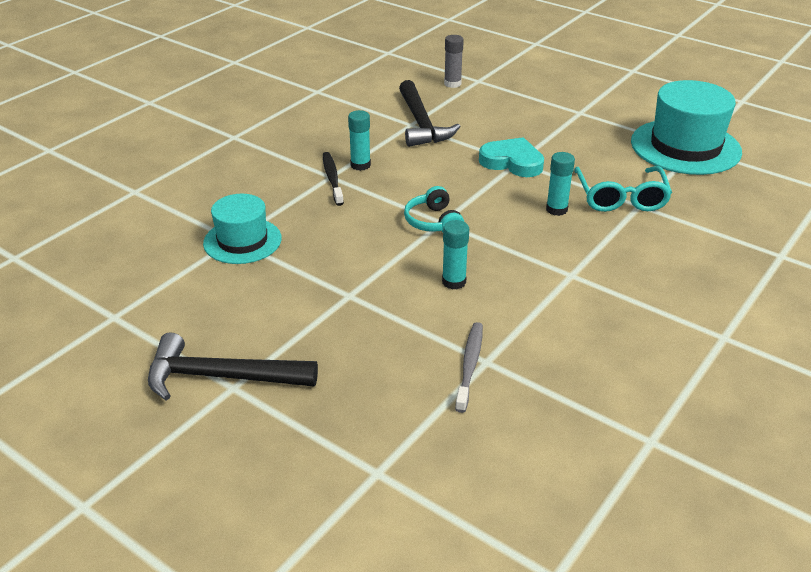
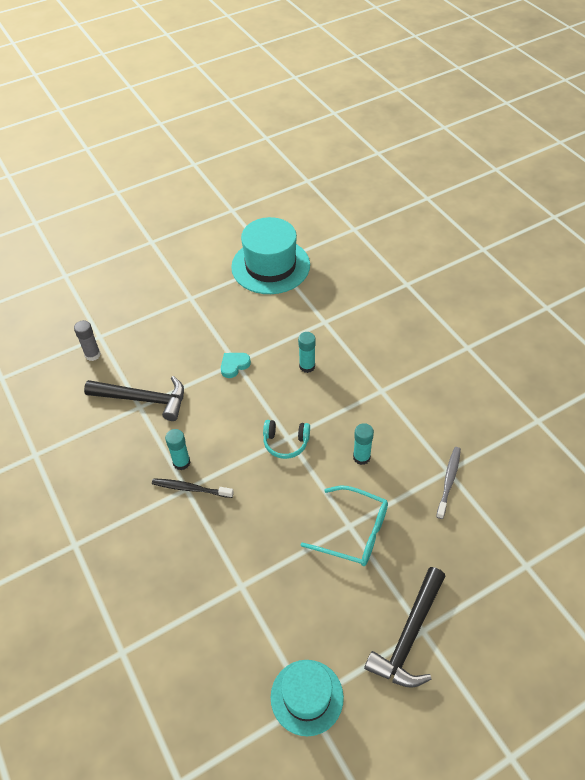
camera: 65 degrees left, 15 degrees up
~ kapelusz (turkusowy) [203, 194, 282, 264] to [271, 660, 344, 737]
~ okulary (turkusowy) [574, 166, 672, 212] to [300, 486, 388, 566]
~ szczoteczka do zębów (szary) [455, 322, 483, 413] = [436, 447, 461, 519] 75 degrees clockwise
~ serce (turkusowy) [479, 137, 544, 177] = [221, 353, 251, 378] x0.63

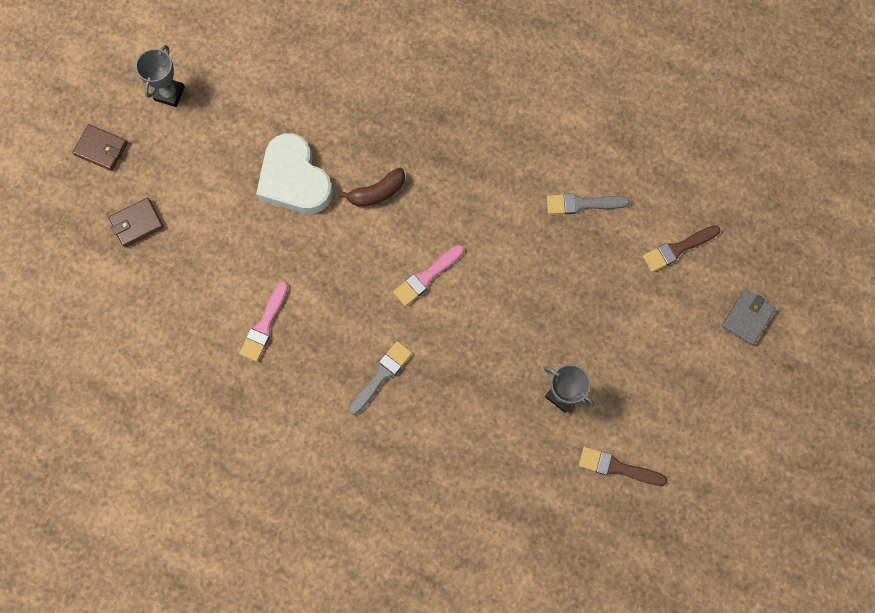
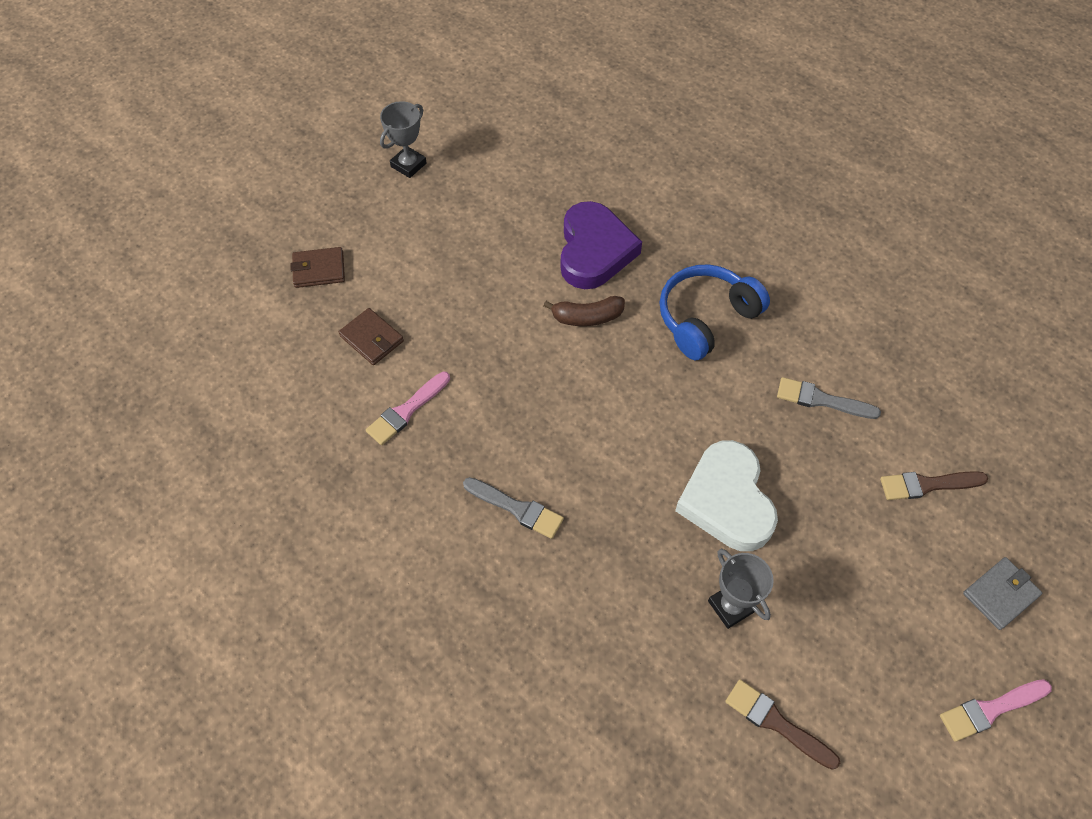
camera: 20 degrees right, 15 degrees down
+ serce (fioletowy) [560, 201, 642, 289]
+ słuchawki (niebieski) [660, 264, 770, 360]
~ portfel (brązowy) [73, 124, 128, 171] to [339, 308, 404, 365]
~ serce (biały) [256, 133, 333, 214] to [675, 440, 778, 551]
~ pędzel (różowy) [393, 245, 464, 306] to [940, 679, 1052, 742]
~ pędzel (szary) [348, 341, 412, 415] = [463, 477, 564, 539] 60 degrees clockwise

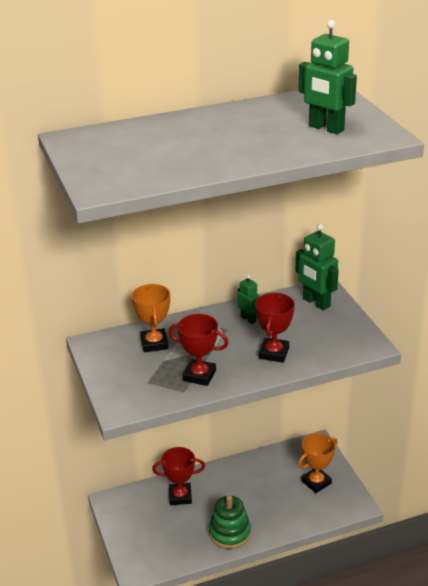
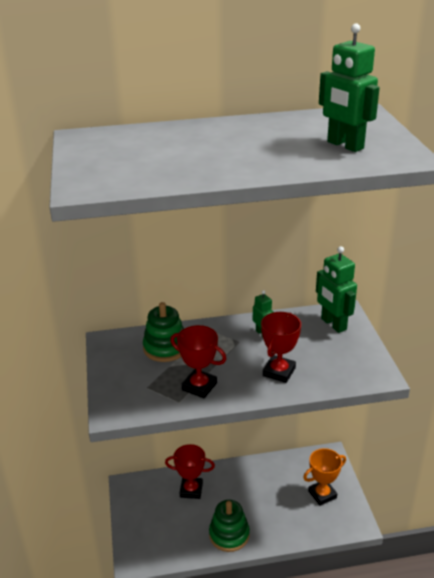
camera: 10 degrees right, 0 degrees up
~ puchar (pomarańczowy) [132, 284, 170, 352] to zabawka nakładanka (zielony) [143, 302, 184, 362]

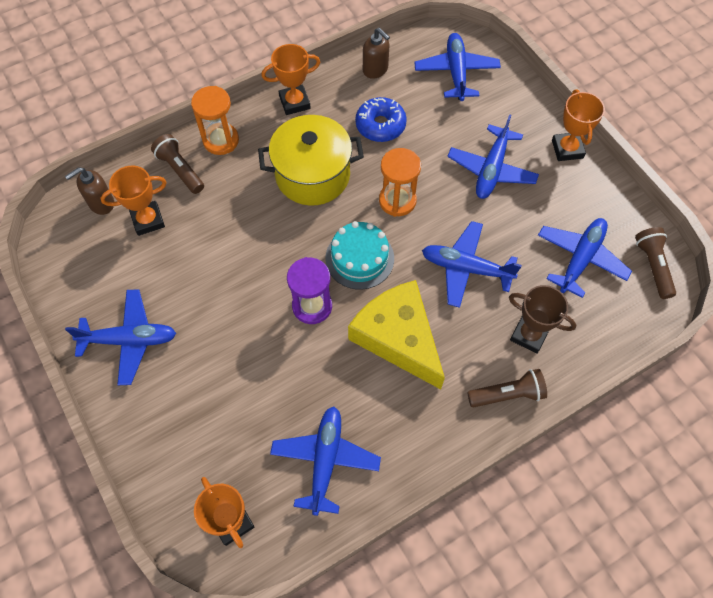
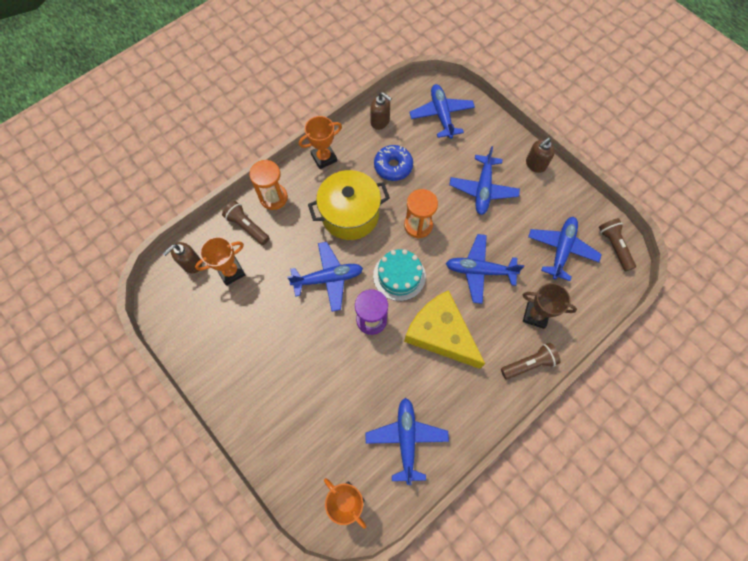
camera: 10 degrees left, 5 degrees up
~ samolot (niebieski) [65, 289, 176, 385] to [287, 242, 363, 312]
~ puchar (pomarańczowy) [552, 89, 605, 161] to dozownik mydła (brązowy) [526, 138, 555, 173]

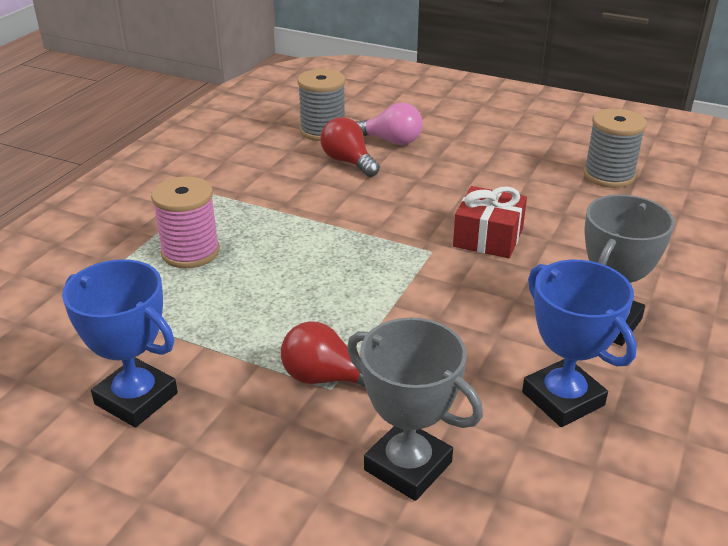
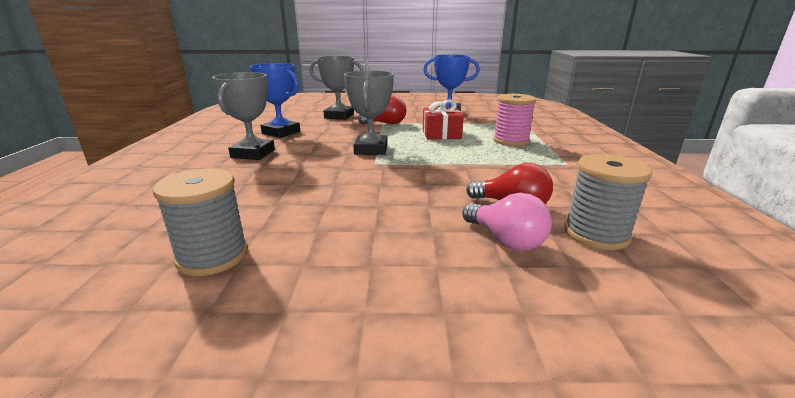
camera: 155 degrees right, 10 degrees down
+ puchar (szary) [344, 70, 394, 155]
~ prezent (czerwony) [453, 186, 527, 258] to [423, 100, 464, 140]
~ żarówka (różowy) [355, 102, 423, 145] = [463, 193, 552, 251] 120 degrees counterclockwise

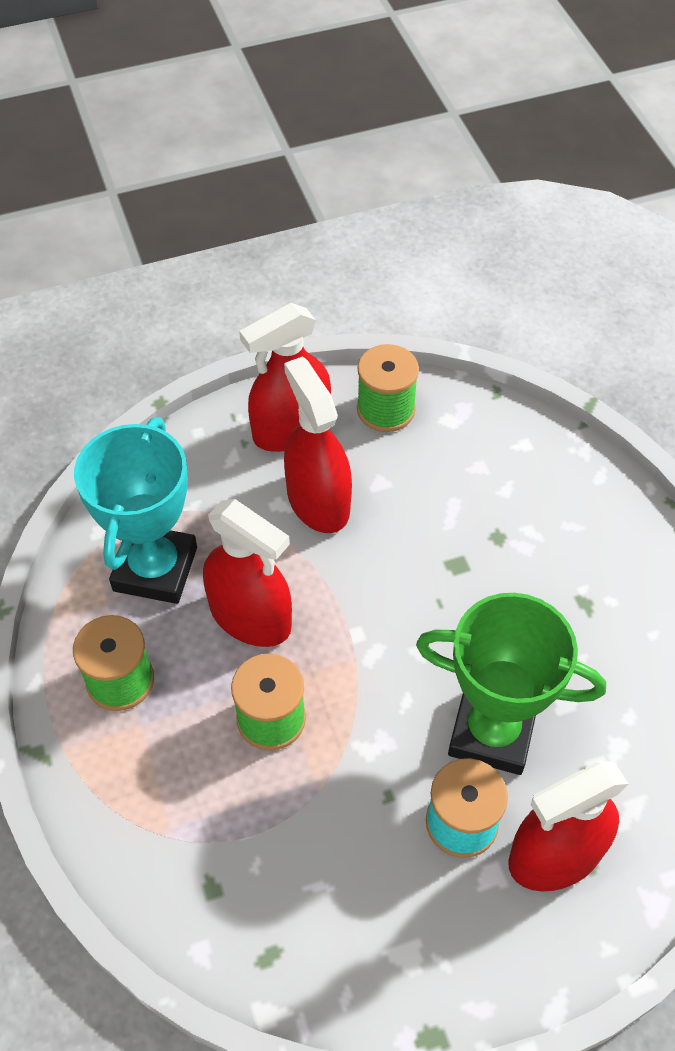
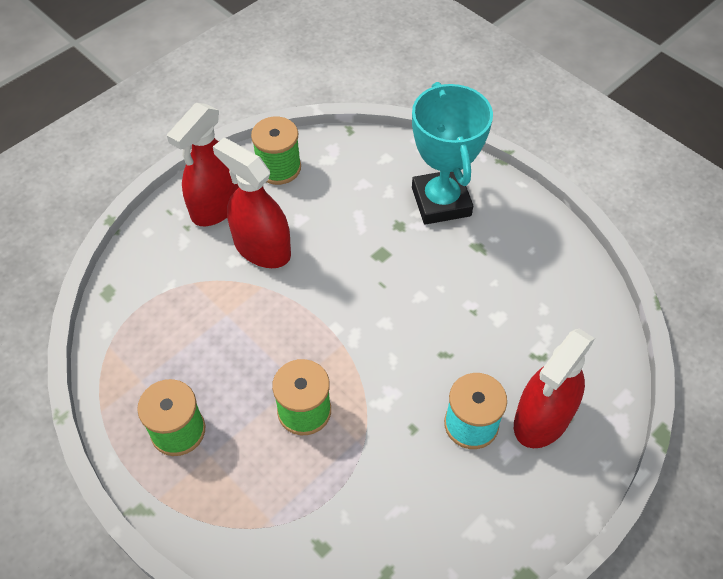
camera: 25 degrees left, 0 degrees up
- spryskiwacz (czerwony) [203, 499, 292, 647]
- puchar (zielony) [416, 593, 606, 775]
~ puchar (turkusowy) [74, 417, 197, 604] to [412, 82, 493, 225]

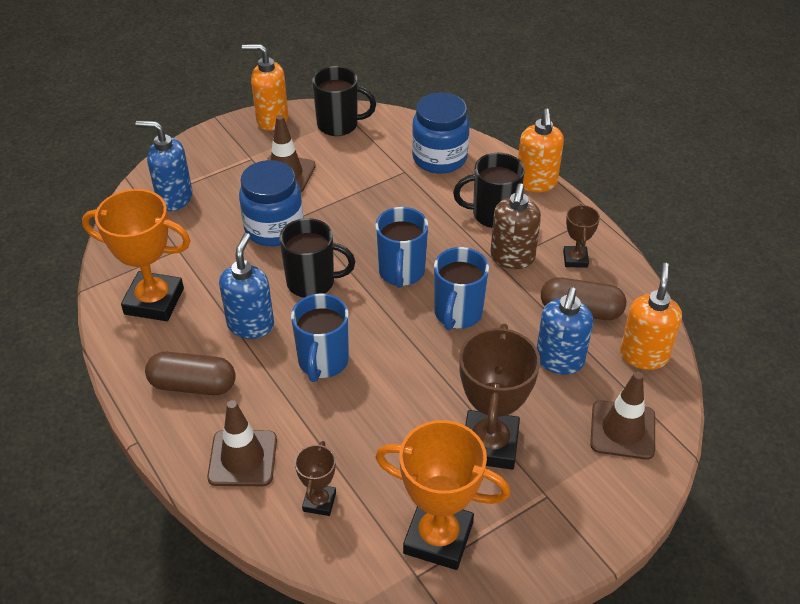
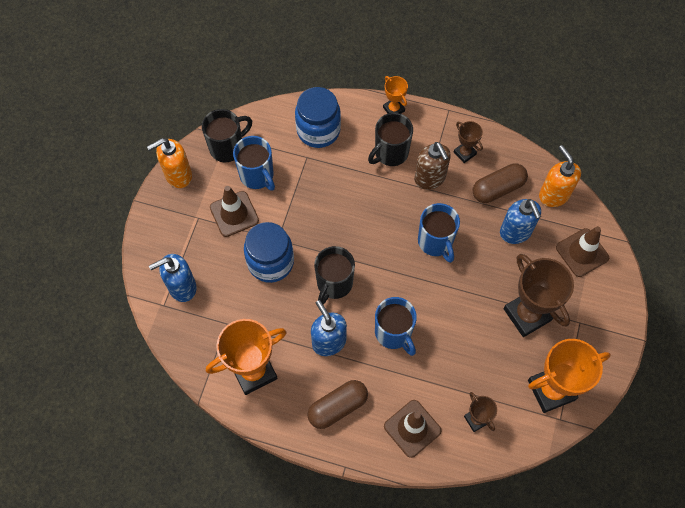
camera: 40 degrees left, 20 degrees up
~ kubek (niebieski) [375, 207, 428, 288] to [233, 136, 275, 191]
~ dozownik mydła (pomarańczowy) [518, 109, 564, 192] to puchar (pomarańczowy) [383, 76, 408, 114]
~ kubek (czarny) [279, 218, 355, 298] = [314, 246, 355, 305] 150 degrees clockwise

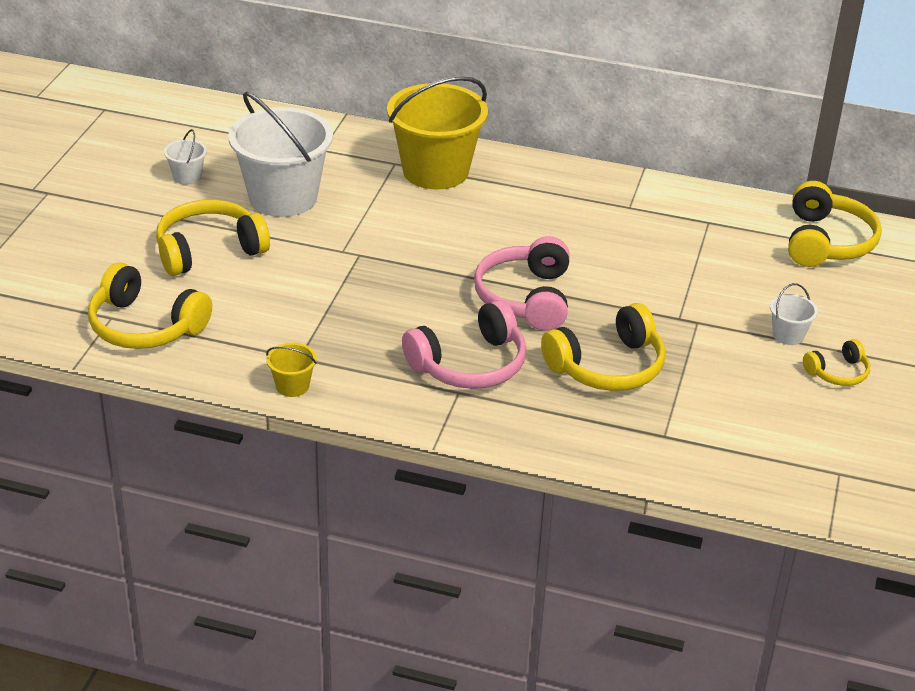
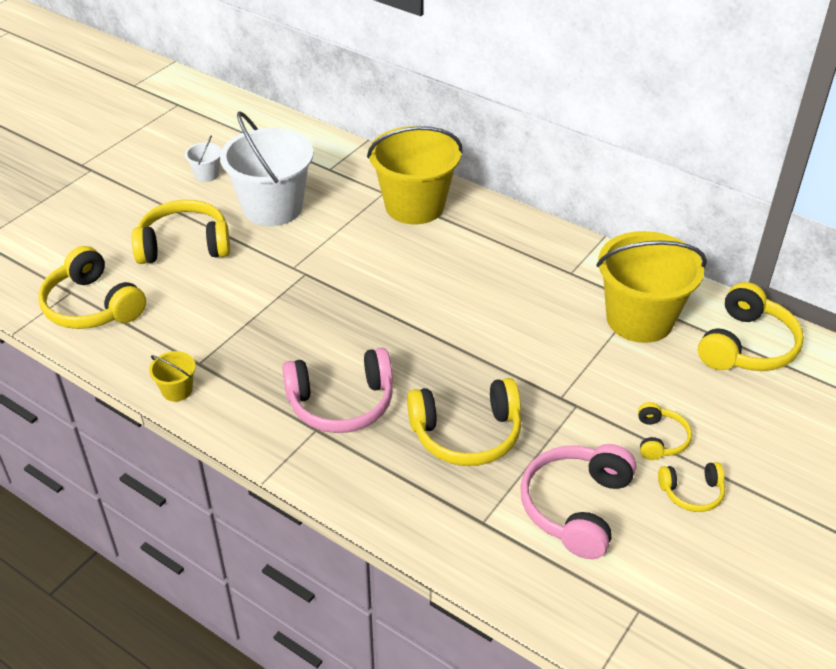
camera: 20 degrees right, 5 degrees up
+ wiadro (żółty) [596, 231, 707, 343]
~ słuchawki (różowy) [474, 236, 570, 331] to [520, 444, 636, 559]
~ wiadro (biały) [770, 283, 818, 345] to słuchawki (żółty) [638, 402, 692, 460]

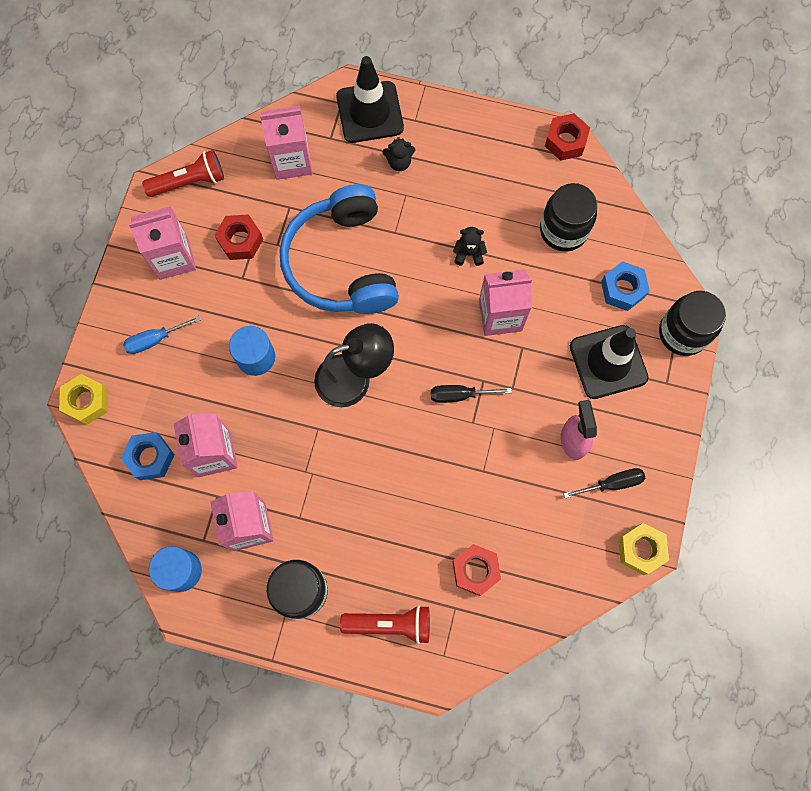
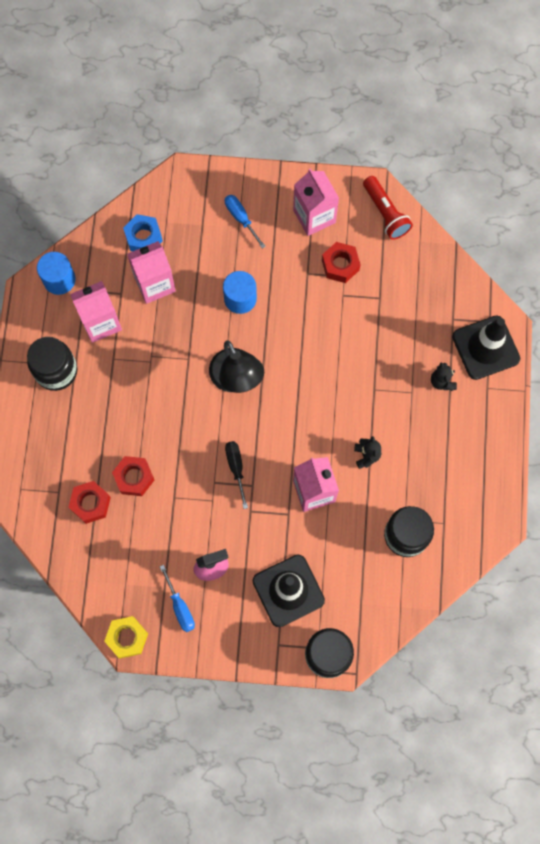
camera: 80 degrees right, 0 degrees up
- nakrętka (żółty) [59, 374, 108, 425]
- karton mleka (różowy) [260, 106, 312, 180]
- słuchawki (niebieski) [280, 184, 399, 314]
- latarka (czerwony) [340, 605, 430, 644]
- nakrętka (niebieski) [601, 261, 650, 311]
~ nakrętka (czerwony) [545, 113, 590, 161] to [112, 456, 154, 496]
~ śrubokręt (czarny) [564, 468, 645, 498] to śrubokręt (niebieski) [160, 565, 195, 632]

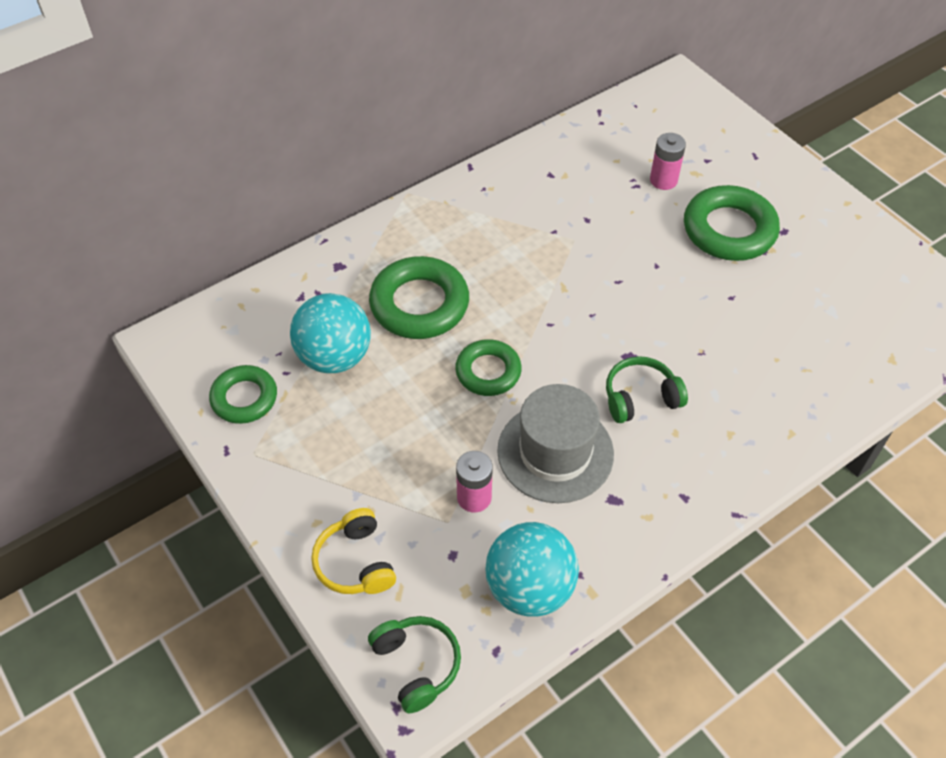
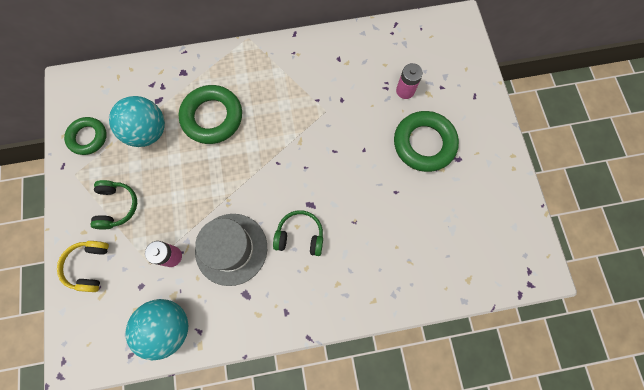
camera: 25 degrees right, 20 degrees up
- pierścień (zielony) [455, 339, 522, 396]
~ słuchawki (zielony) [368, 616, 461, 714] to [90, 180, 137, 230]

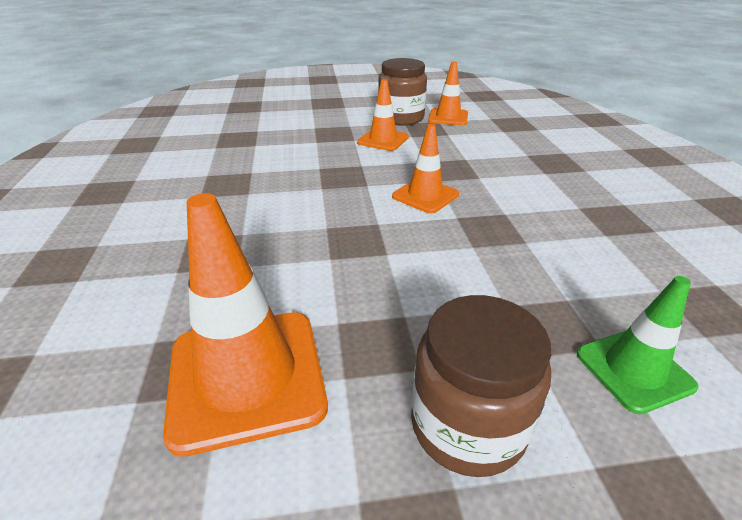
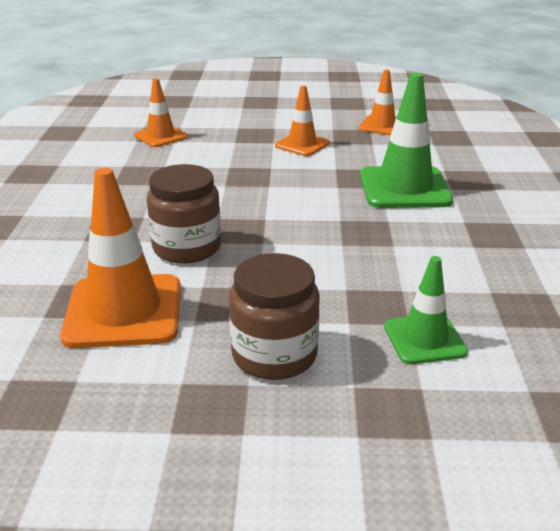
camera: 10 degrees right, 5 degrees down
+ pachołek (zielony) [360, 73, 453, 208]
~ słoik (brązowy) [378, 58, 427, 126] to [147, 164, 221, 264]
~ pachołek (pomarańczowy) [392, 124, 459, 213] to [134, 78, 188, 147]

